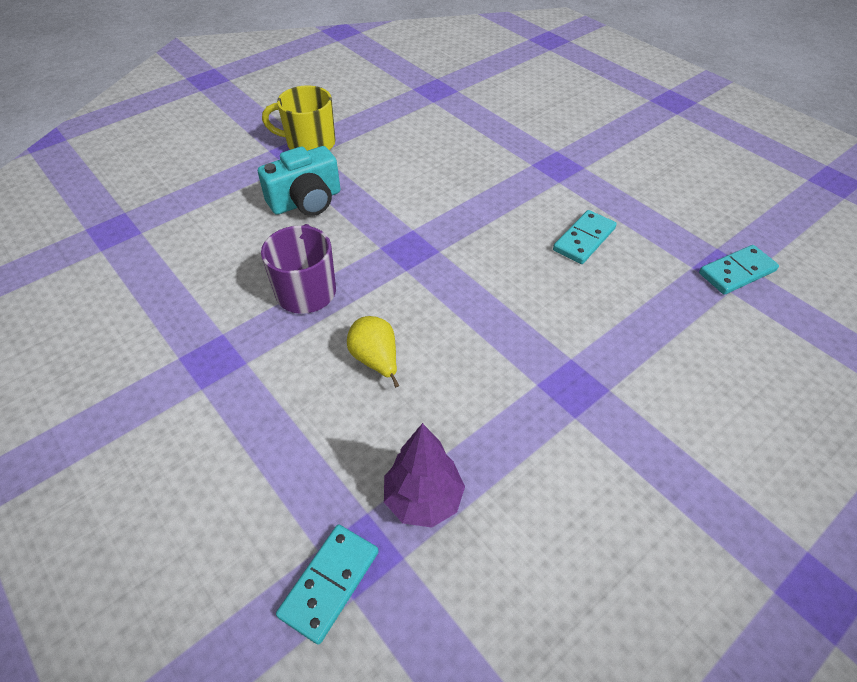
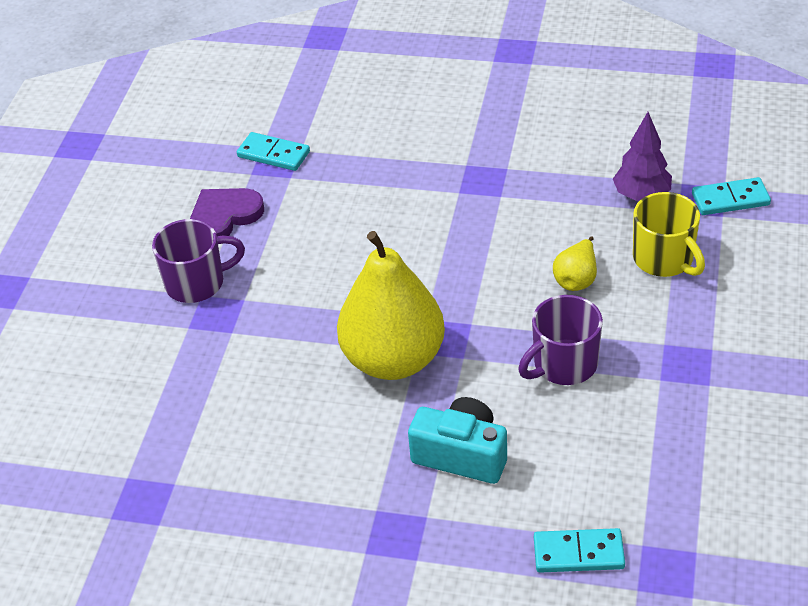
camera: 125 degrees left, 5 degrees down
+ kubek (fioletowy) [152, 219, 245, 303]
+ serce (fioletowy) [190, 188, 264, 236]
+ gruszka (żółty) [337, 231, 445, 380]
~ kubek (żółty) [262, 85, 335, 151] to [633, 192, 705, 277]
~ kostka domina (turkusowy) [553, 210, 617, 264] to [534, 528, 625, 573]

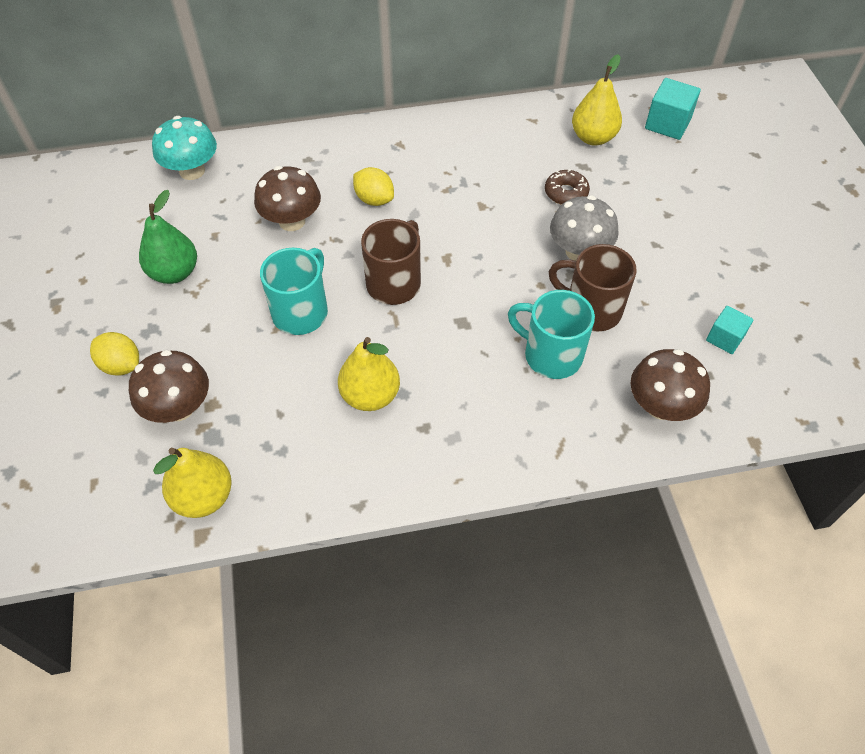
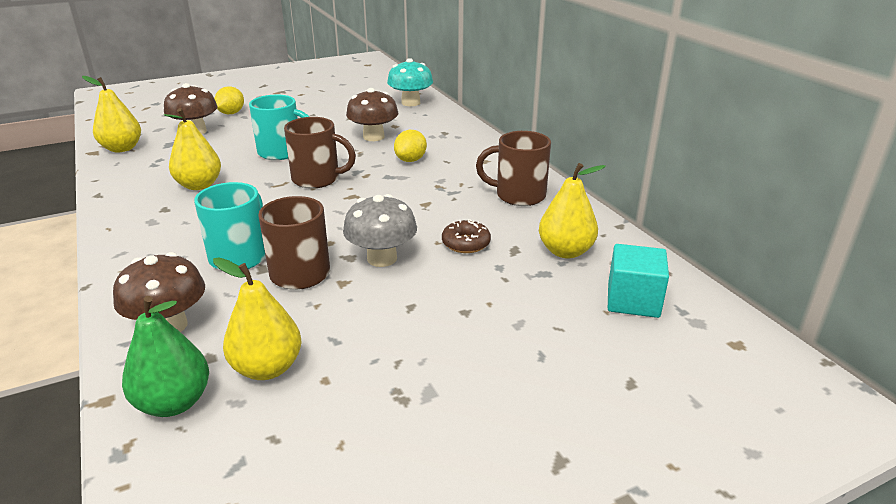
camera: 75 degrees right, 25 degrees down
+ kubek (brązowy) [476, 131, 551, 206]
~ gruszka (zielony) [139, 190, 197, 284] to [122, 296, 209, 417]
~ sześcian (turkusowy) [706, 306, 754, 354] to gruszka (żółty) [213, 257, 302, 380]

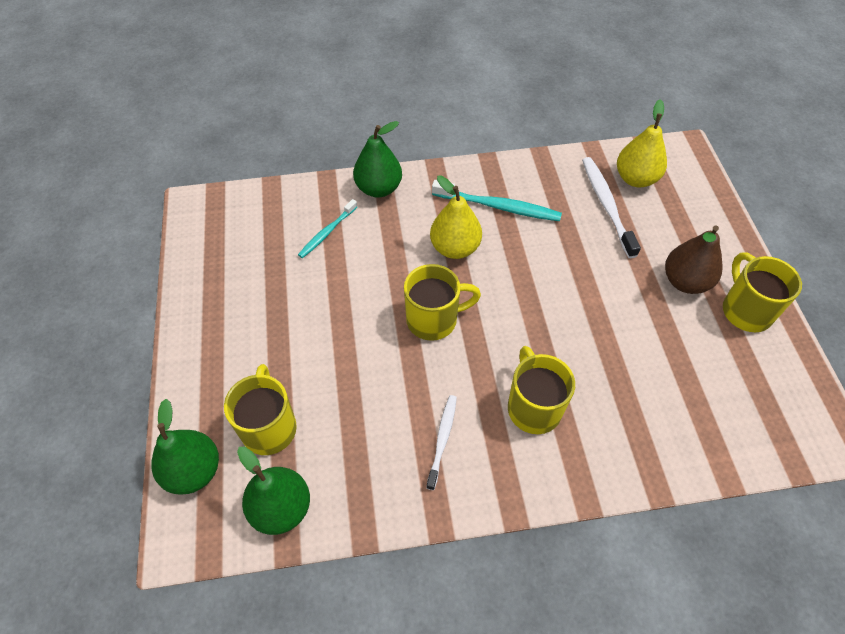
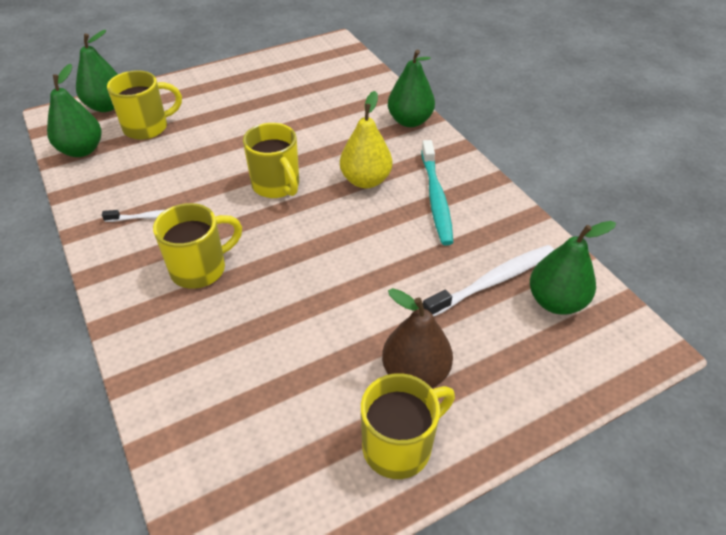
camera: 70 degrees right, 10 degrees down
- szczoteczka do zębów (turkusowy) [298, 199, 357, 258]
~ gruszka (żółty) [617, 99, 667, 187] to gruszka (zielony) [530, 221, 616, 315]

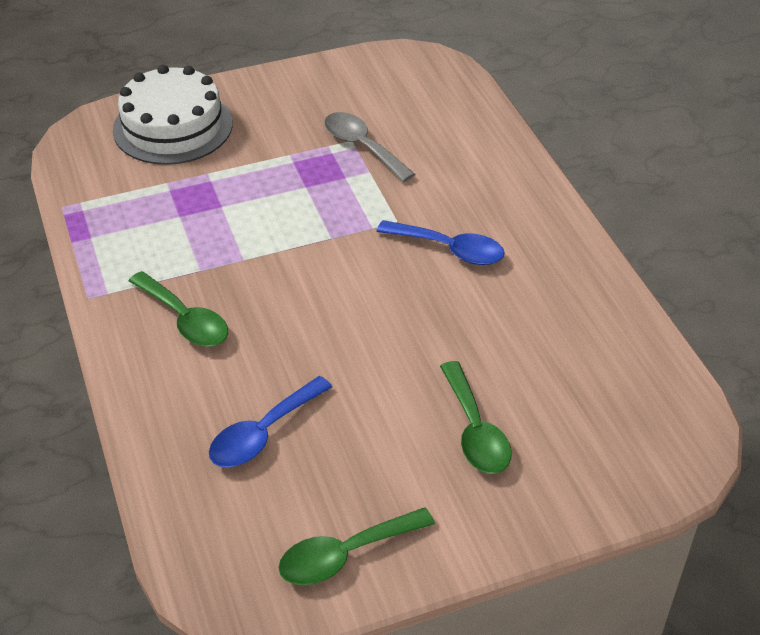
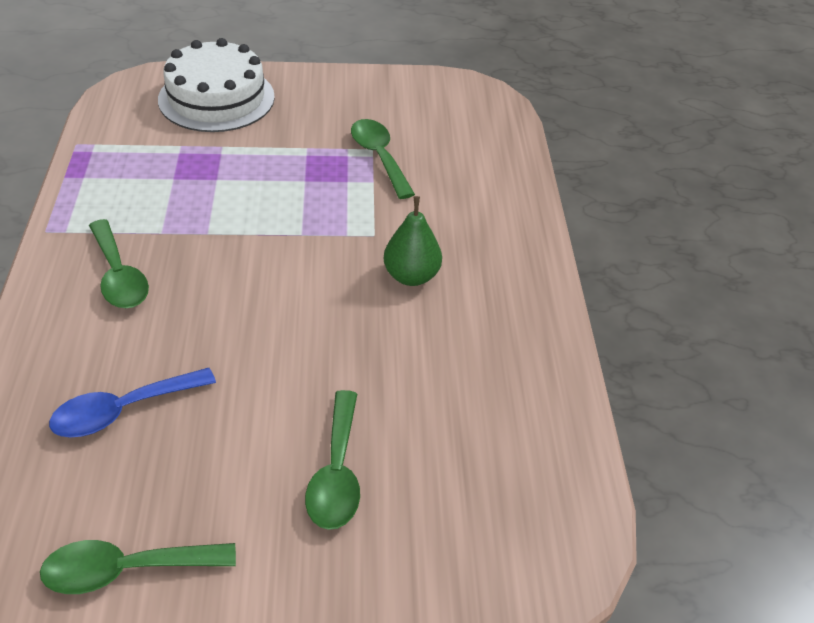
camera: 15 degrees right, 0 degrees up
~ łyżka (niebieski) [377, 220, 505, 265] to gruszka (zielony) [384, 196, 442, 286]
~ łyżka (szary) [324, 112, 415, 182] to łyżka (zielony) [351, 119, 415, 199]

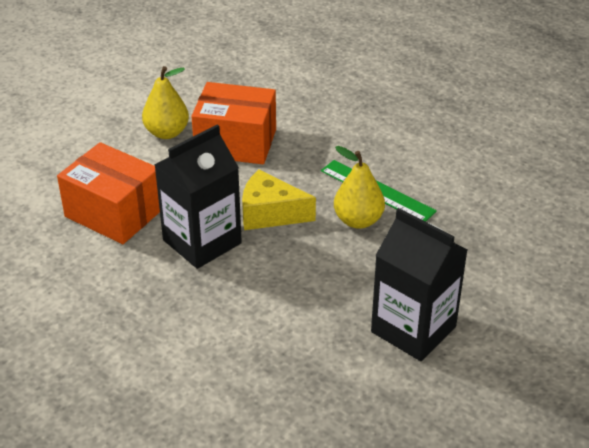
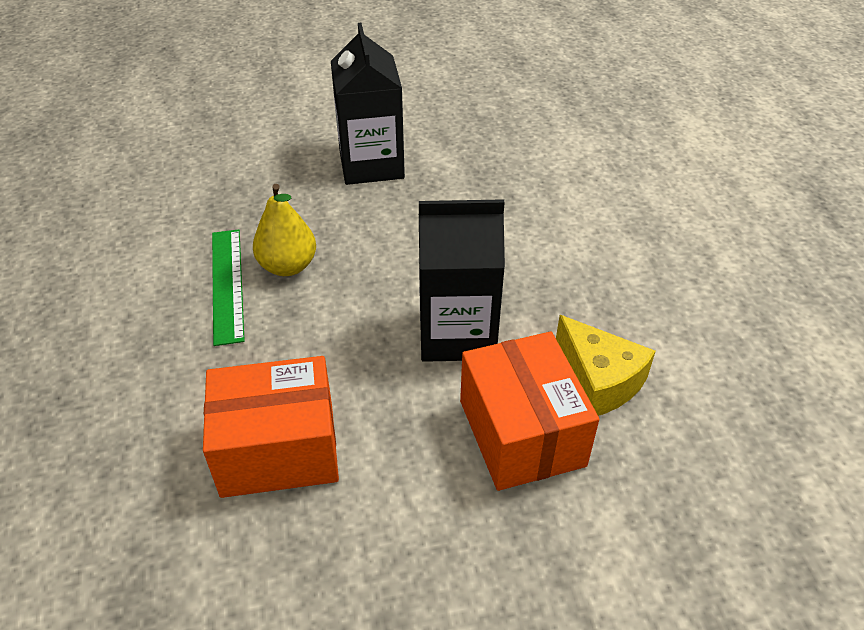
camera: 140 degrees left, 5 degrees up
- gruszka (żółty) [142, 66, 189, 139]
~ ser (żółty) [242, 170, 316, 230] to [556, 315, 656, 416]
~ pudełko (pomarańczowy) [191, 82, 276, 164] = [203, 356, 339, 498] 60 degrees counterclockwise

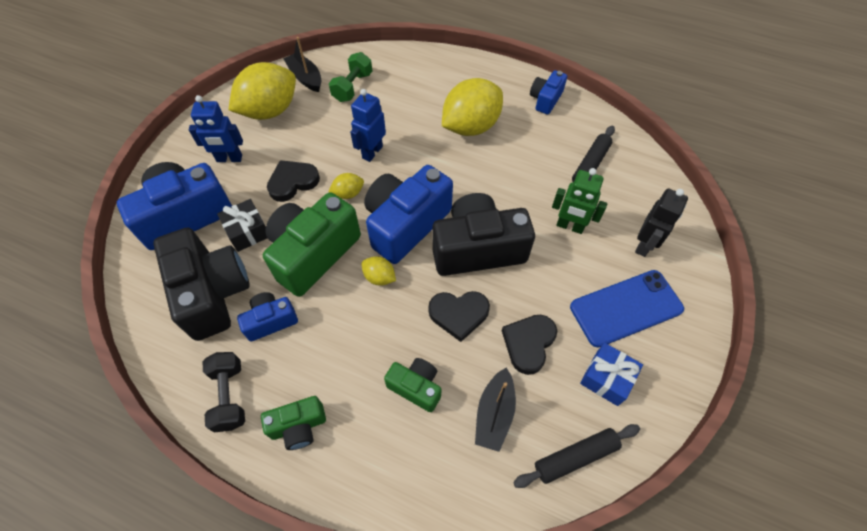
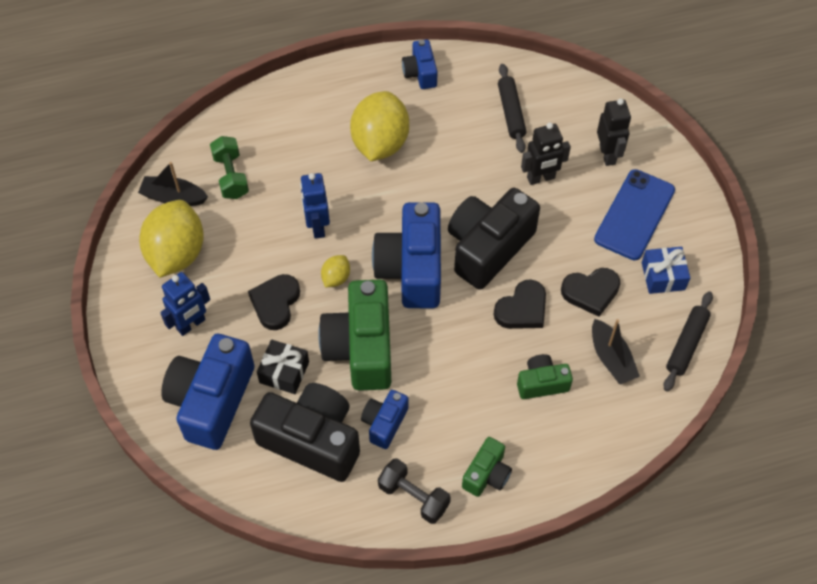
camera: 40 degrees left, 0 degrees up
- cytryna (żółty) [362, 256, 396, 286]
~ robot (zielony) [552, 168, 607, 234] to robot (czarny) [521, 122, 571, 185]
~ serce (czarny) [502, 315, 557, 375] = [561, 268, 620, 317] 90 degrees counterclockwise

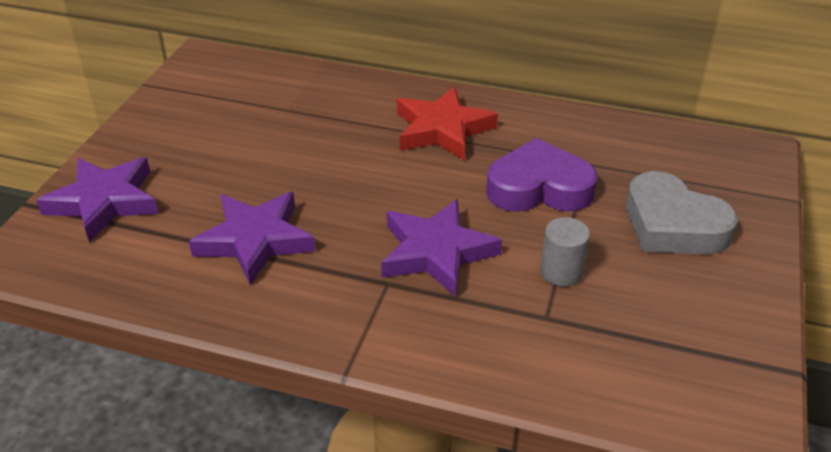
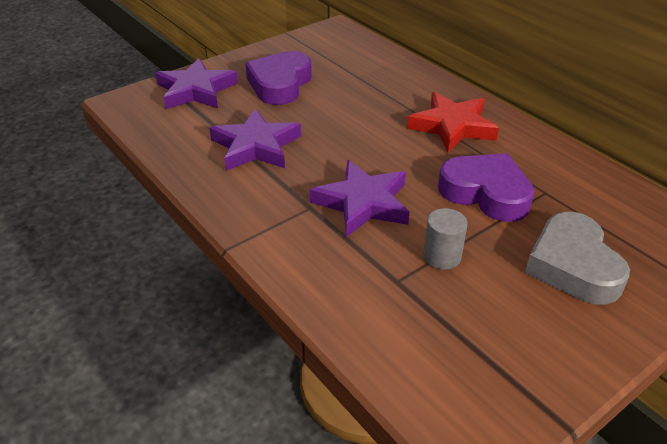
camera: 35 degrees right, 0 degrees up
+ serce (fioletowy) [245, 51, 312, 105]

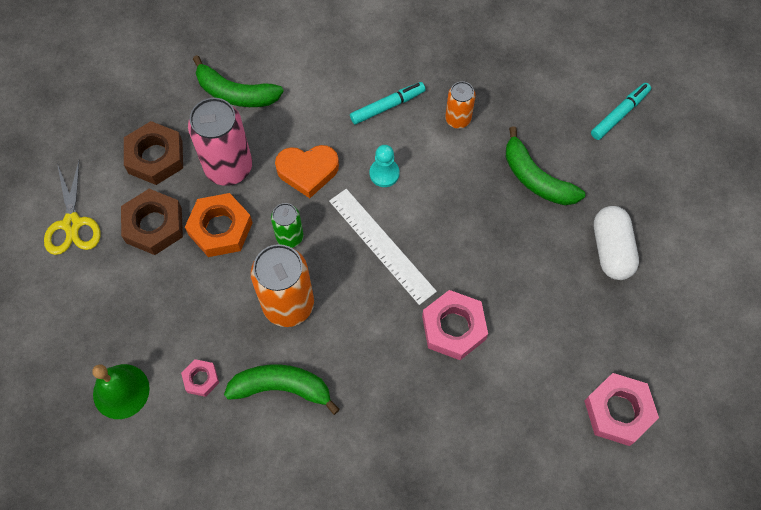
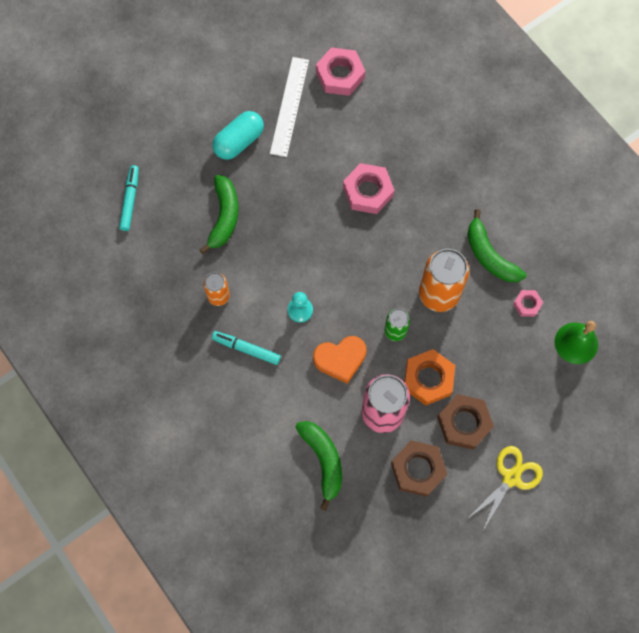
camera: 130 degrees left, 5 degrees up
~ linijka (biały) [329, 189, 437, 305] to [270, 57, 309, 157]
~ kapsułka (biały) [594, 206, 639, 280] to kapsułka (turkusowy) [212, 111, 264, 160]
~ serce (pomarańczowy) [275, 145, 339, 198] = [313, 336, 366, 384] 120 degrees clockwise
~ flamaster (turkusowy) [591, 83, 651, 140] = [119, 165, 139, 231] 90 degrees clockwise

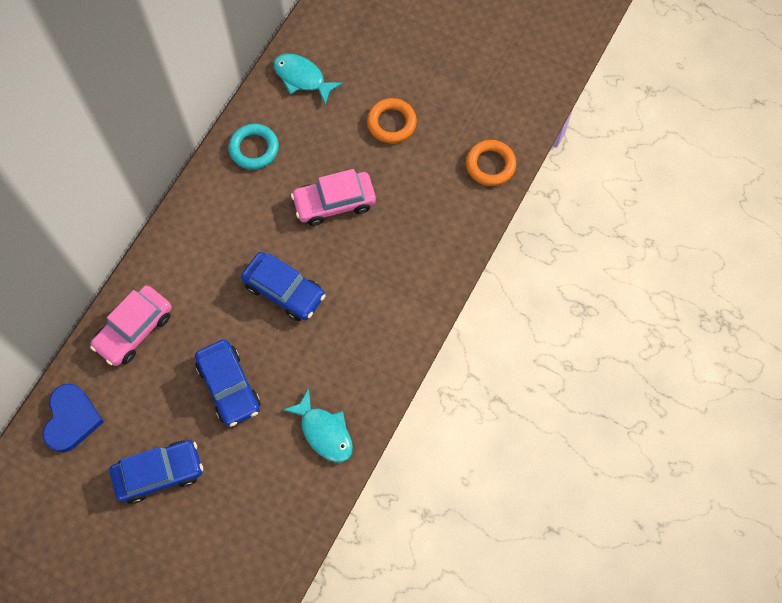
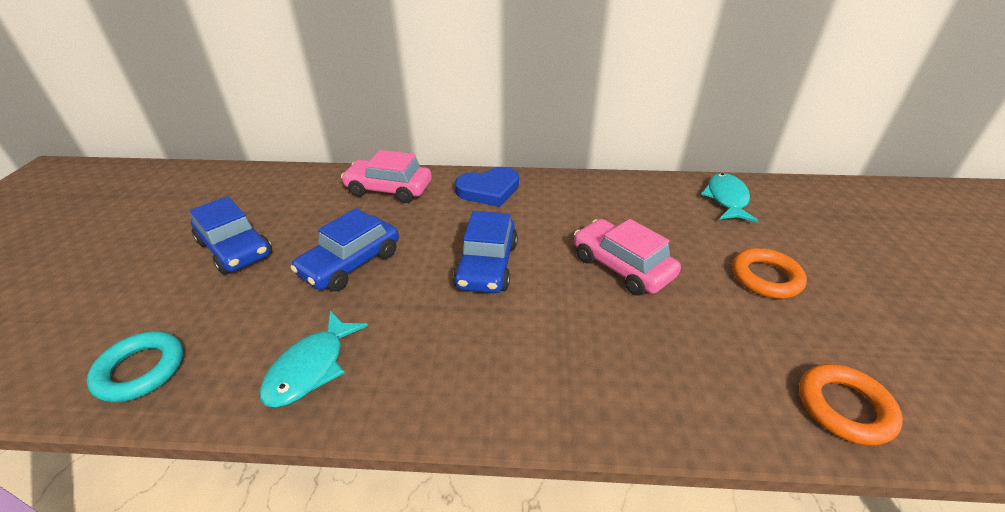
camera: 65 degrees right, 30 degrees down
~ serce (niebieski) [43, 384, 104, 452] to [455, 167, 519, 207]
~ pierścień (turkusowy) [228, 124, 279, 170] to [87, 331, 184, 402]

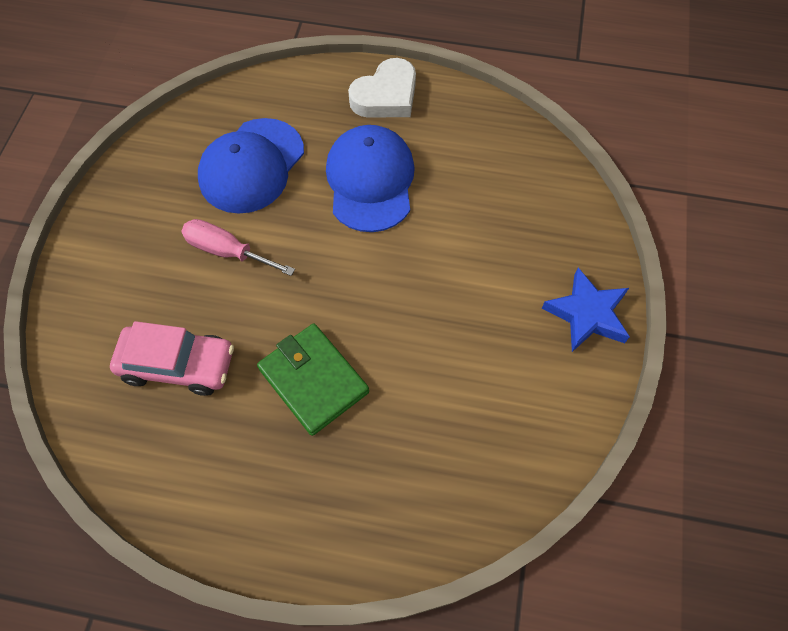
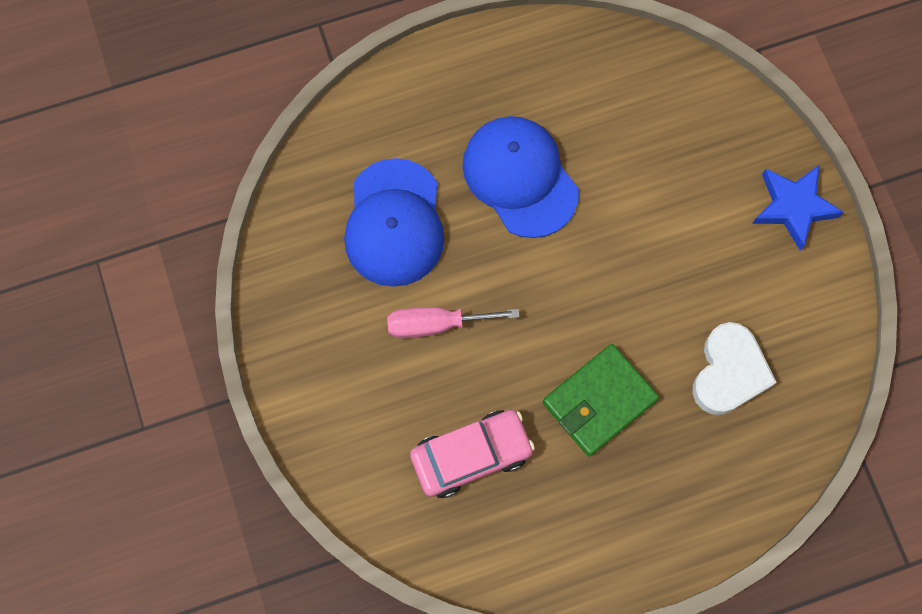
camera: 30 degrees left, 10 degrees up
~ serce (biały) [348, 58, 416, 118] to [692, 322, 777, 415]
~ portfel (zielony) [257, 323, 369, 436] = [543, 344, 659, 456] 60 degrees counterclockwise

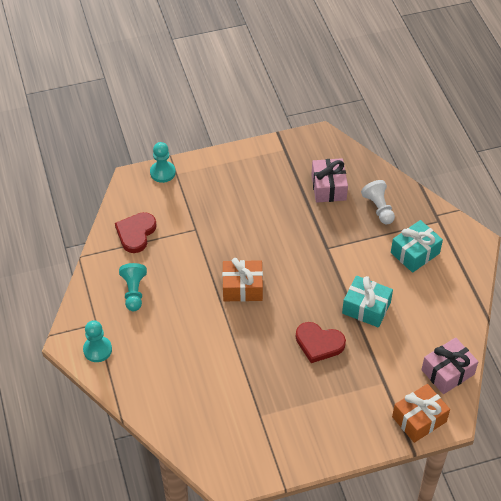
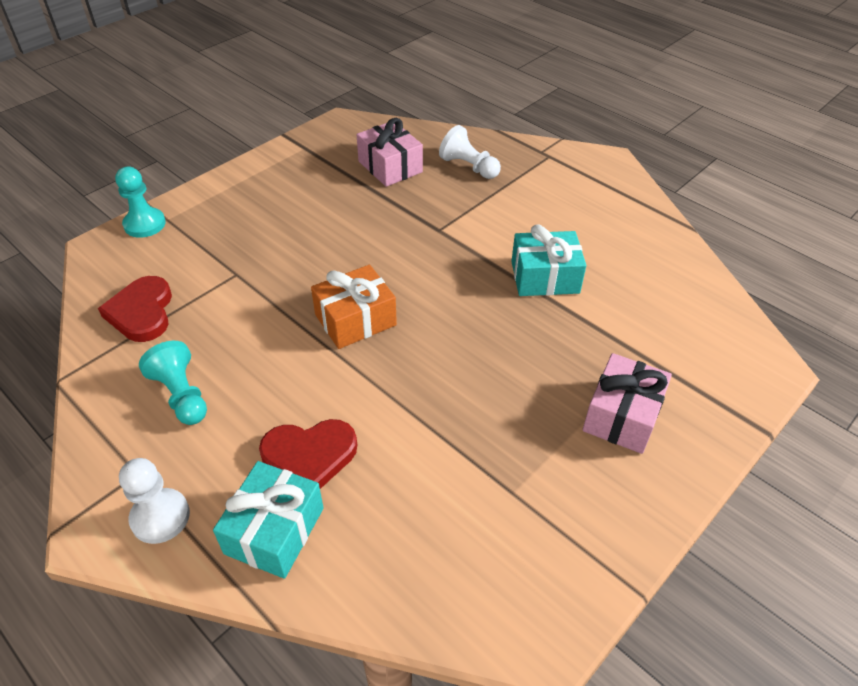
camera: 30 degrees left, 5 degrees down
- prezent (pomarańczowy) [392, 384, 450, 443]
~ serce (czerwony) [296, 322, 346, 363] to [259, 419, 357, 489]
~ prezent (turkusowy) [391, 220, 443, 273] to [213, 461, 324, 579]
~ prezent (różowy) [421, 337, 478, 394] to [583, 353, 672, 454]
~ pionek (turkusowy) [83, 320, 112, 362] to pionek (biały) [119, 458, 190, 544]

